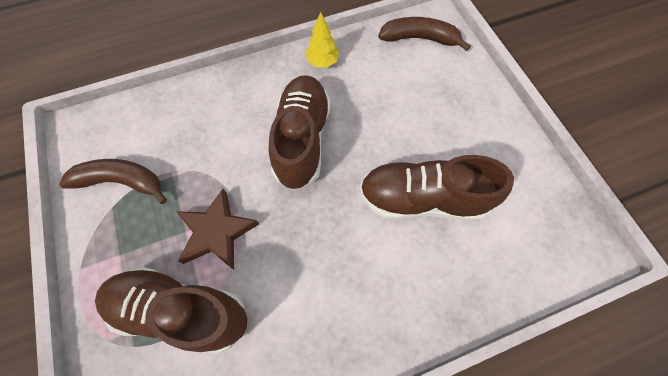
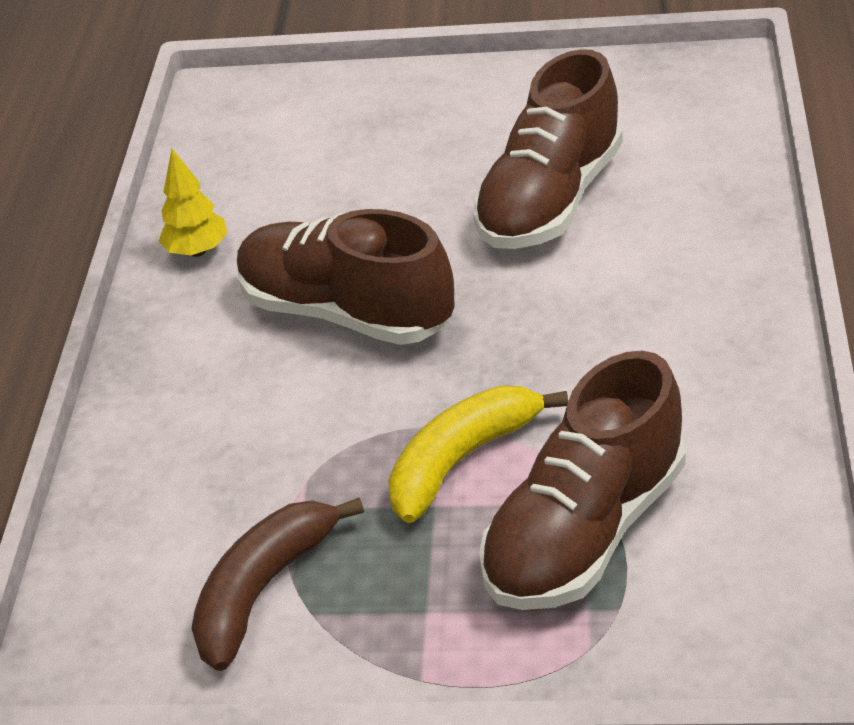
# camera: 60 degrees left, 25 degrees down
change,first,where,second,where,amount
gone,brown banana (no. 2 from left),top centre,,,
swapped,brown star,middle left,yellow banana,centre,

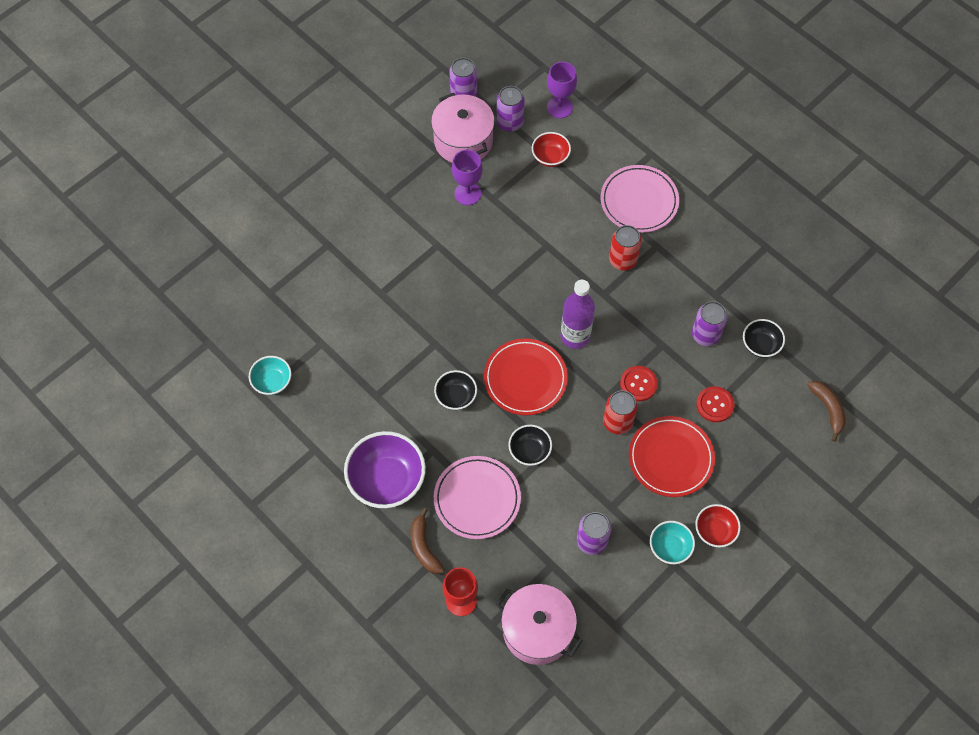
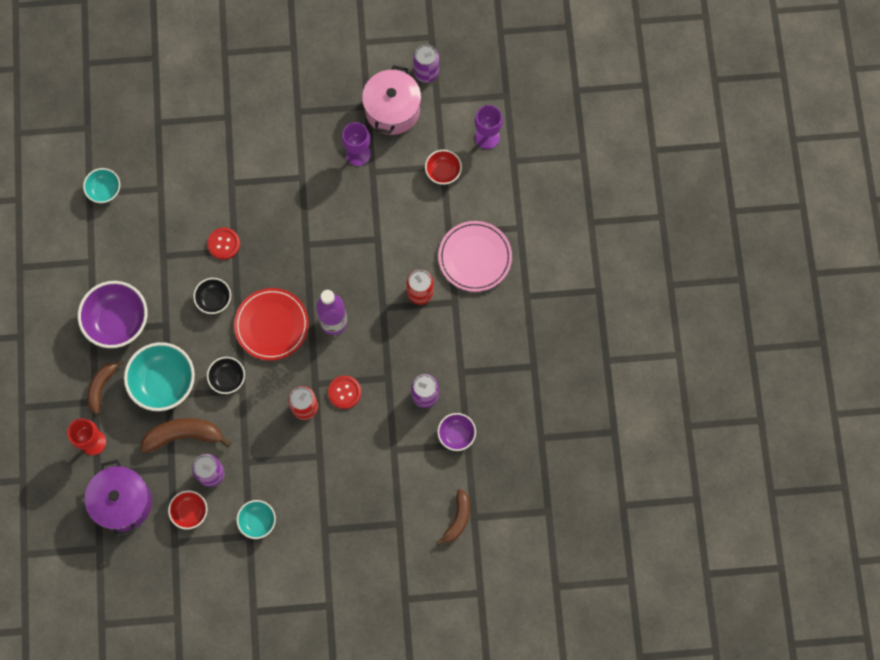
# camera: 40 degrees right, 10 degrees up
change,first,where,second,where,amount
gone,purple can (no. 2 from left),top centre,,,
gone,red plate (no. 2 from left),middle right,,,
new,,,brown banana (no. 2 from left),middle left,
shifted,red bowl (no. 2 from left in the first image),bottom right,red bowl (no. 1 from left),bottom left,
shifted,red button (no. 2 from left in the first image),middle right,red button (no. 1 from left),middle left,
swapped,pink plate (no. 1 from left),bottom centre,turquoise bowl (no. 2 from left),middle left,
repainted,pink pot (no. 2 from left),bottom centre,purple pot,bottom left,
repainted,black bowl (no. 3 from left),middle right,purple bowl (no. 2 from left),centre,

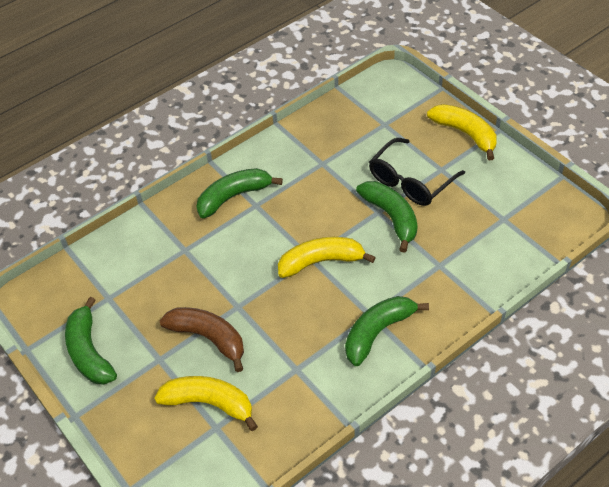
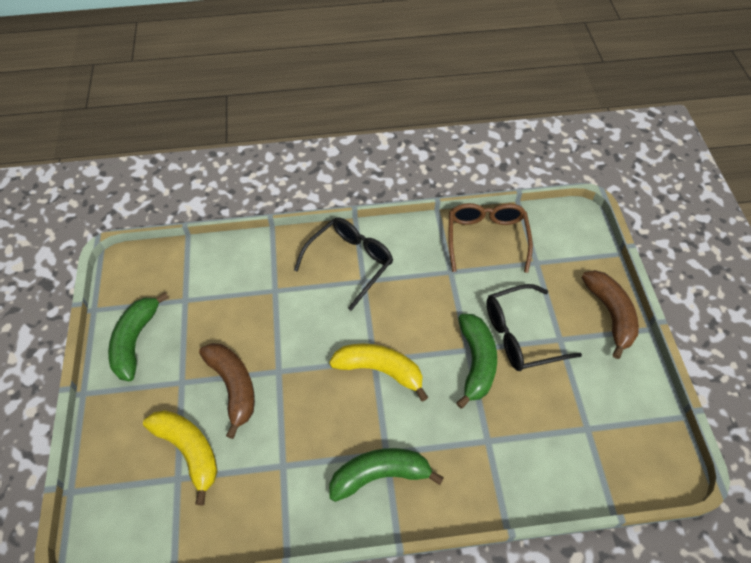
# camera: 30 degrees right, 5 degrees up
change,first,where,second,where,amount
new,,,brown glasses,centre,
swapped,green banana (no. 2 from left),centre,black glasses (no. 1 from left),centre,
repainted,yellow banana (no. 3 from left),top right,brown banana (no. 2 from left),middle right,

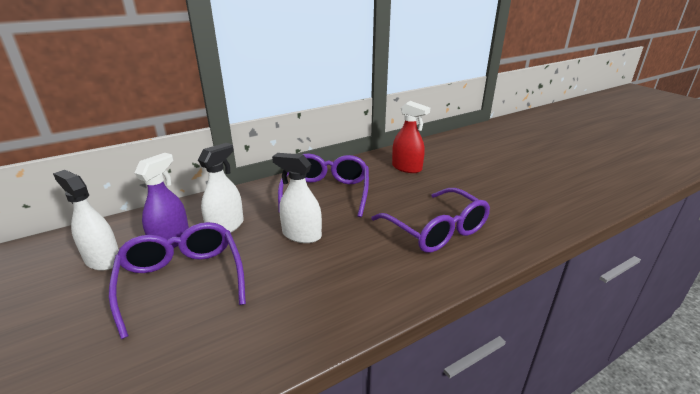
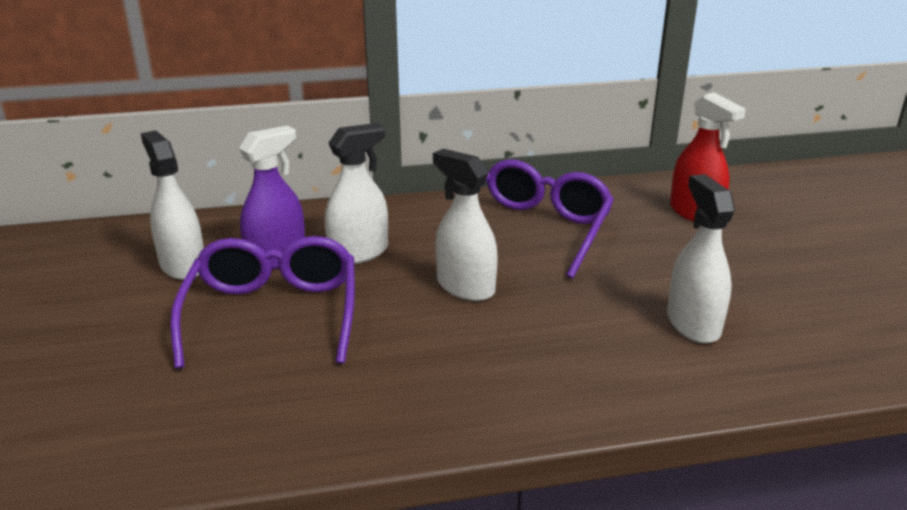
# camera: 20 degrees right, 0 degrees up
change,first,where,second,where,amount
swapped,purple glasses (no. 3 from left),centre,white spray bottle (no. 4 from left),middle right,

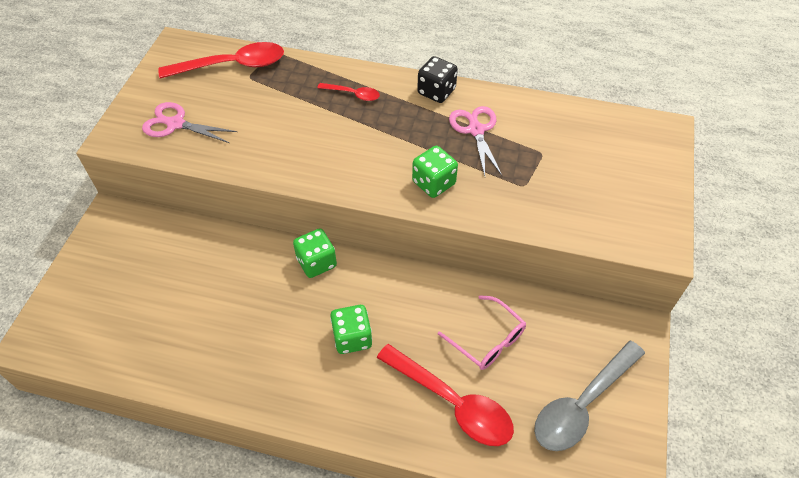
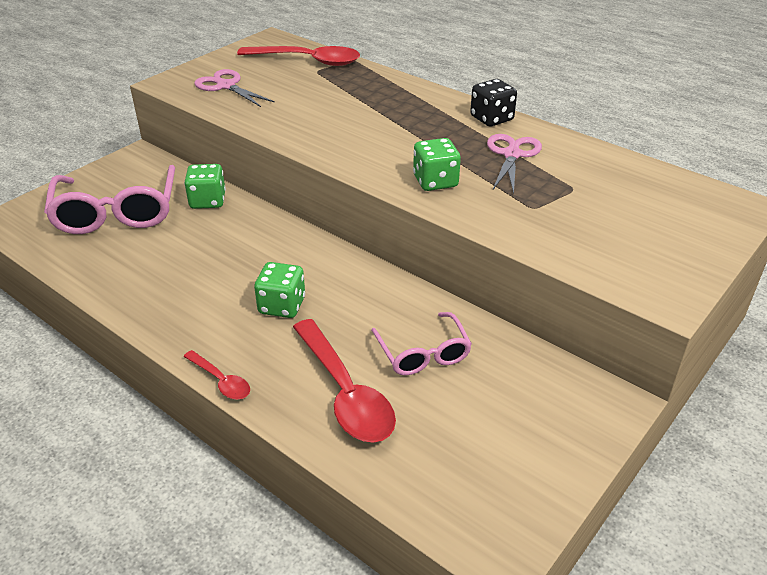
# camera: 25 degrees right, 15 degrees down
change,first,where,second,where,amount
gone,grey spoon,bottom right,,,
new,,,pink glasses (no. 1 from left),middle left,
shifted,green dice (no. 1 from left),centre,,top left,
shifted,red spoon (no. 2 from left in the first image),top centre,red spoon (no. 1 from left),middle left,

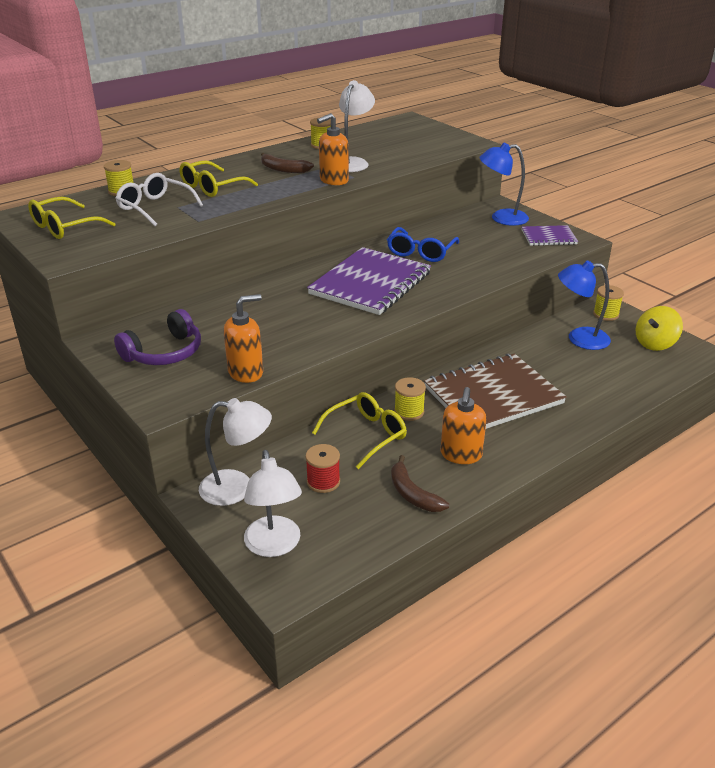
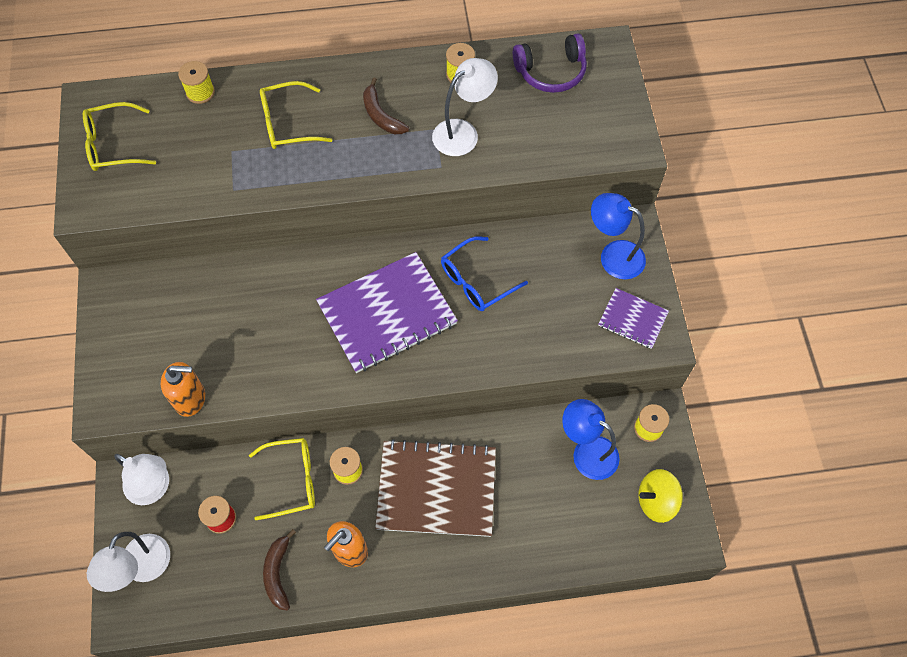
# camera: 30 degrees right, 30 degrees up
change,first,where,second,where,amount
gone,white glasses,top left,,,
gone,orange soap dispenser (no. 2 from left),top centre,,,
shifted,purple headphones,middle left,,top centre,

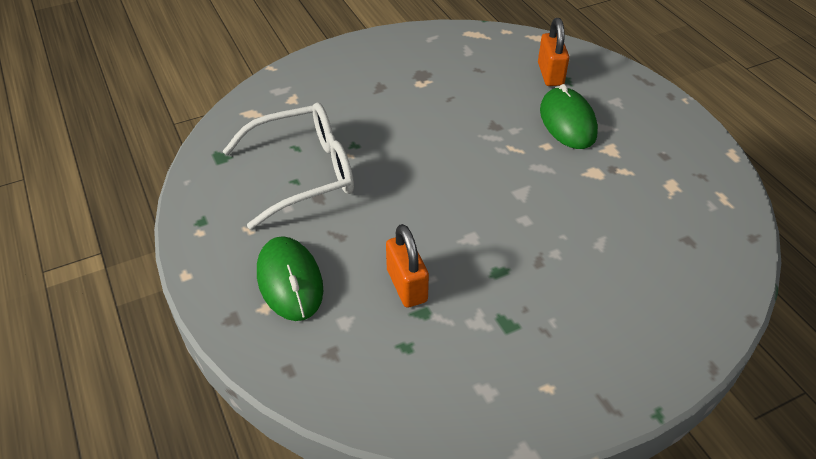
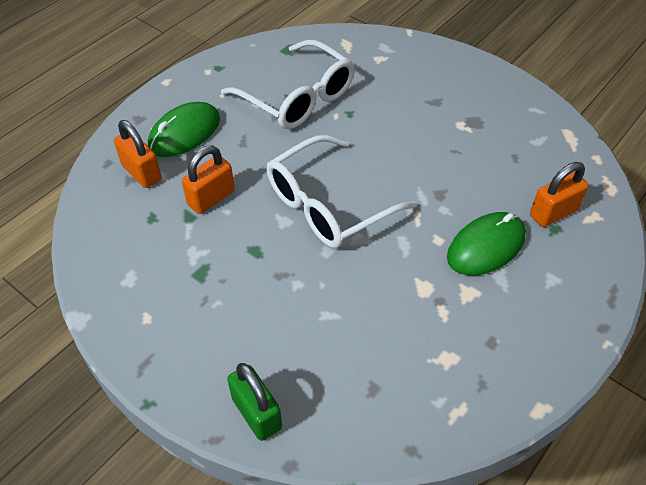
# camera: 65 degrees right, 5 degrees up
change,first,where,second,where,amount
new,,,orange padlock (no. 1 from left),top left,
new,,,green padlock,bottom centre,
new,,,white glasses (no. 2 from left),centre,

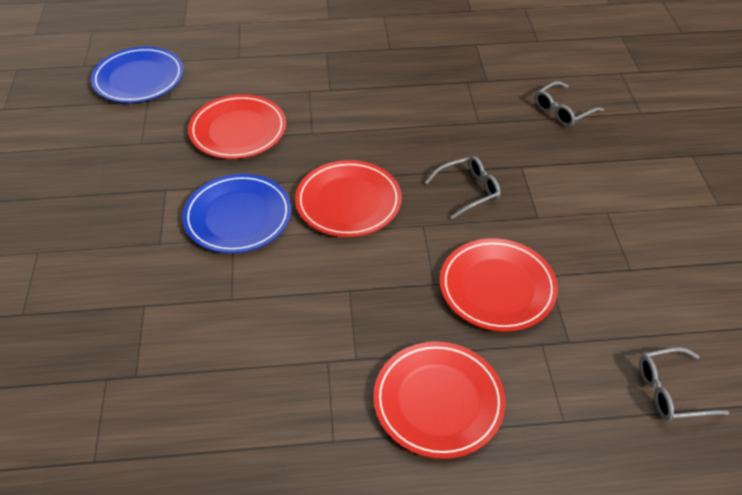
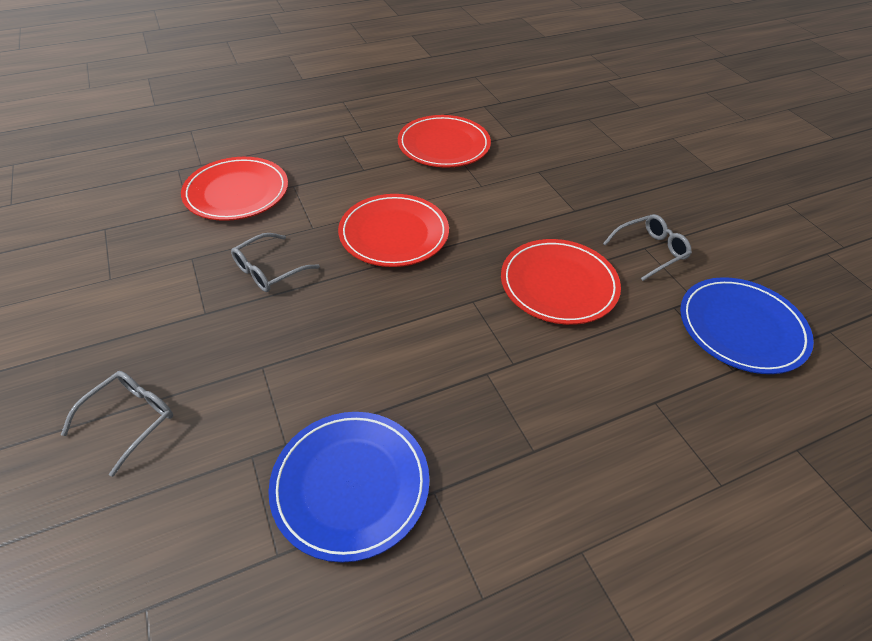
# camera: 160 degrees right, 0 degrees up
change,first,where,second,where,amount
shifted,blue plate (no. 2 from left in the first image),middle left,blue plate (no. 1 from left),bottom centre,
shifted,red plate (no. 3 from left),bottom centre,,top centre,
shifted,grey glasses (no. 3 from left),bottom right,,middle right,

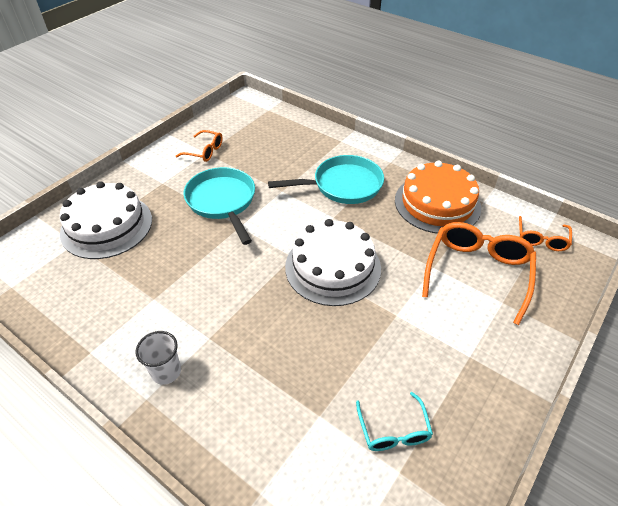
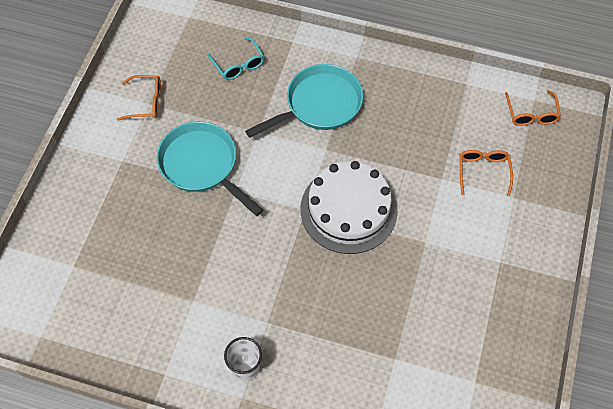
# camera: 20 degrees left, 15 degrees up
change,first,where,second,where,amount
gone,white cake (no. 1 from left),middle left,,,
gone,orange cake,middle right,,,
shifted,turquoise glasses,bottom centre,,top centre,
scaled,orange glasses (no. 2 from left),middle right,,middle right,x0.54

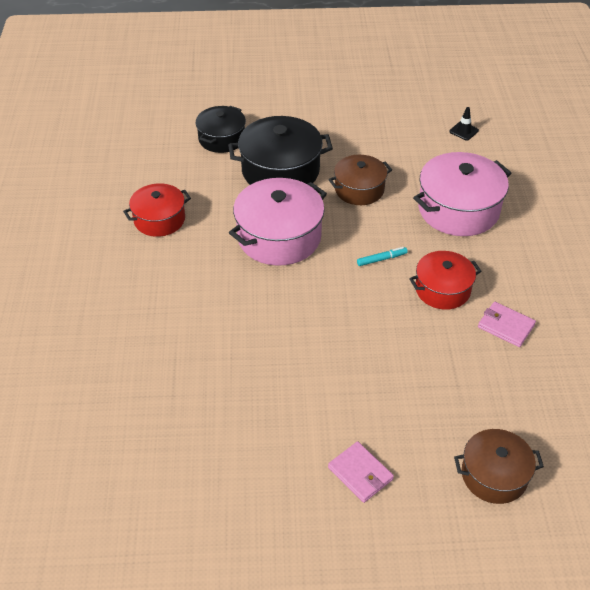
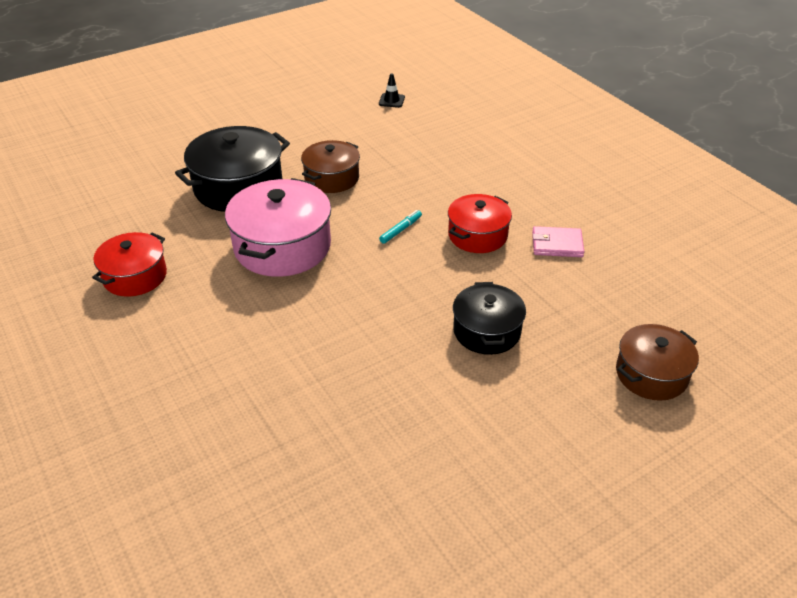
# camera: 30 degrees left, 5 degrees down
change,first,where,second,where,amount
gone,pink wallet (no. 1 from left),bottom centre,,,
gone,pink pot (no. 2 from left),top right,,,
shifted,black pot (no. 1 from left in the first image),top centre,black pot (no. 2 from left),centre,

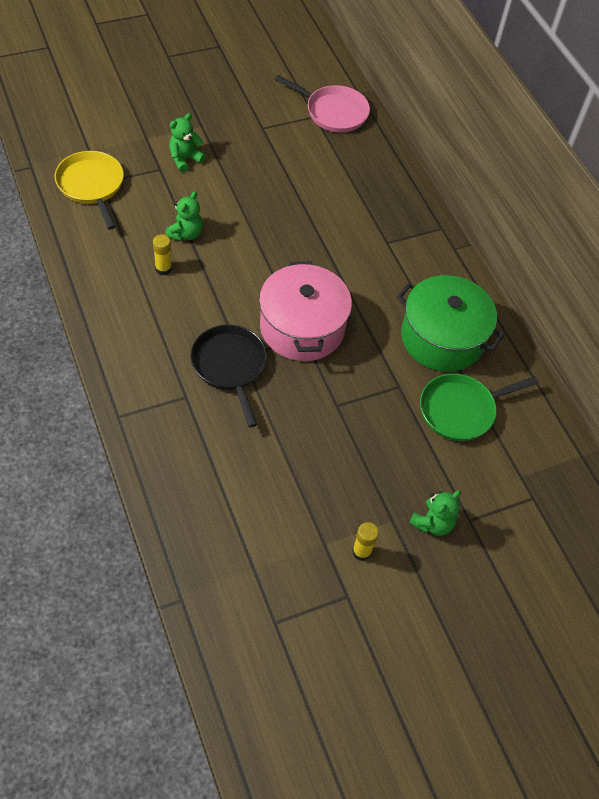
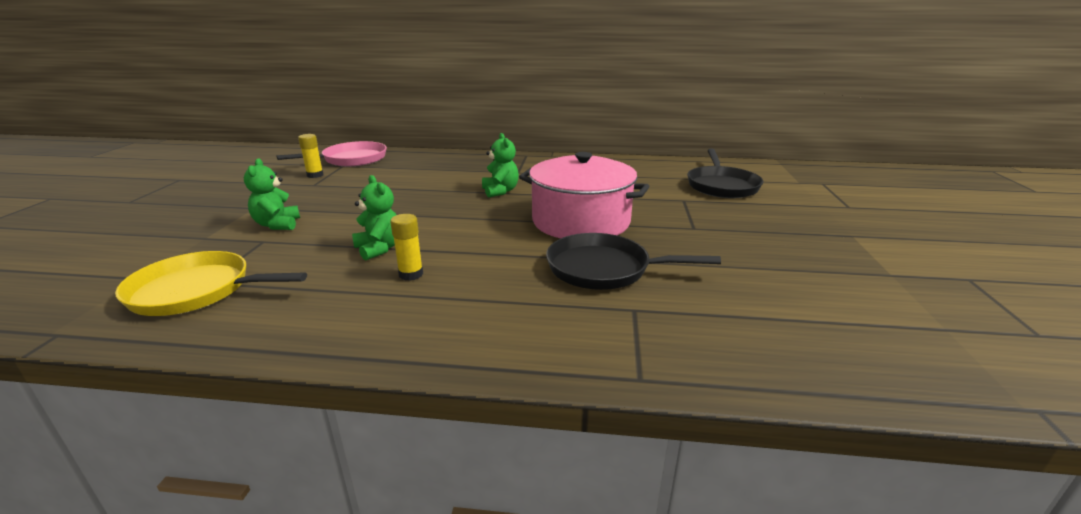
# camera: 55 degrees left, 30 degrees down
change,first,where,second,where,amount
gone,green pot,middle right,,,
shifted,yellow glue stick (no. 2 from left in the first image),bottom centre,yellow glue stick (no. 1 from left),top left,
shifted,green teddy bear (no. 3 from left),middle right,,top centre,
repainted,green pan,middle right,black pan (no. 2 from left),middle right,

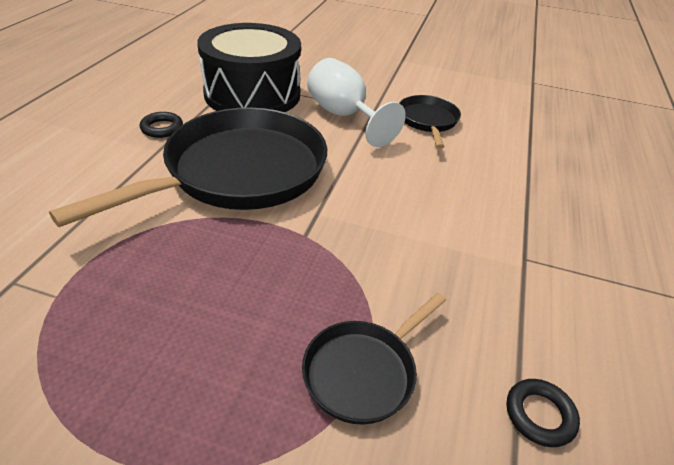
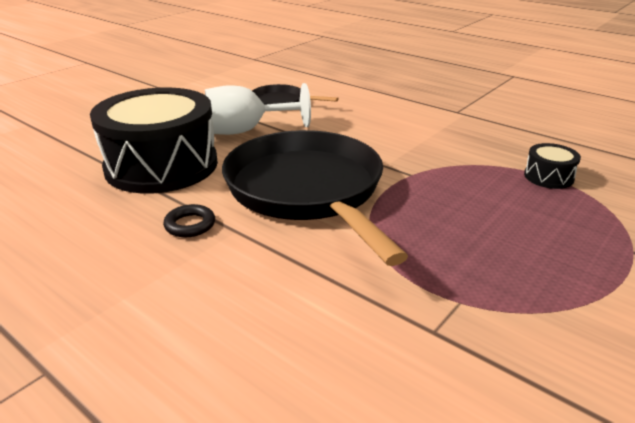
# camera: 65 degrees left, 10 degrees down
change,first,where,second,where,amount
gone,black ring (no. 2 from left),bottom right,,,
swapped,black pan (no. 2 from left),bottom centre,black drum (no. 2 from left),middle right,

